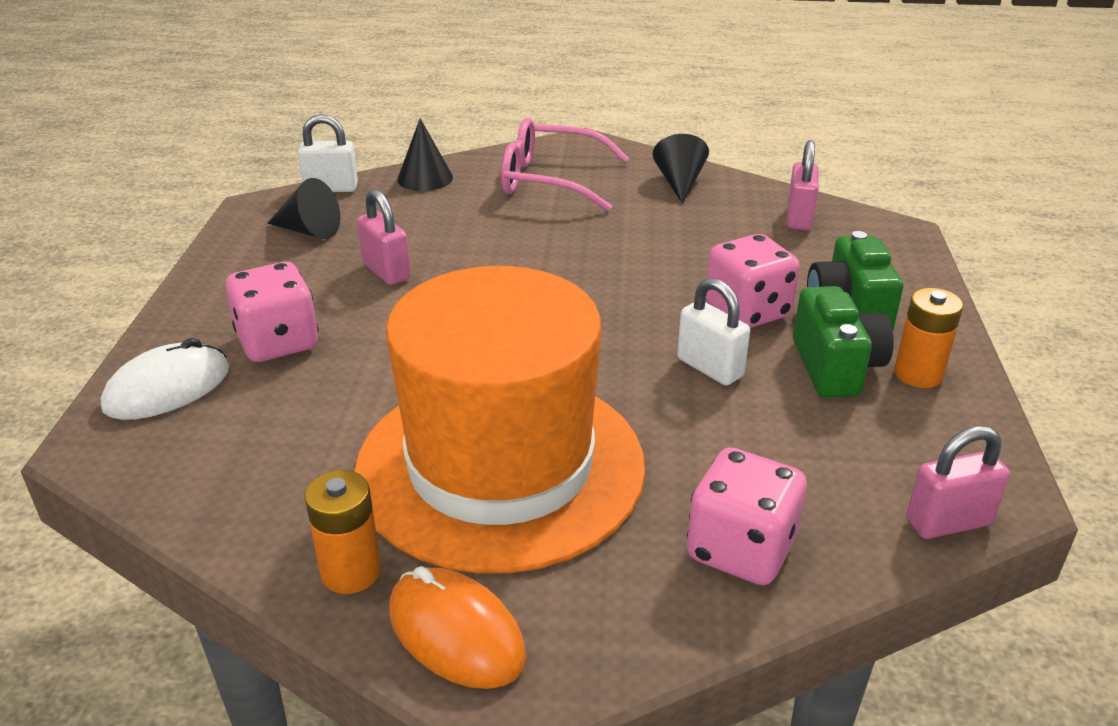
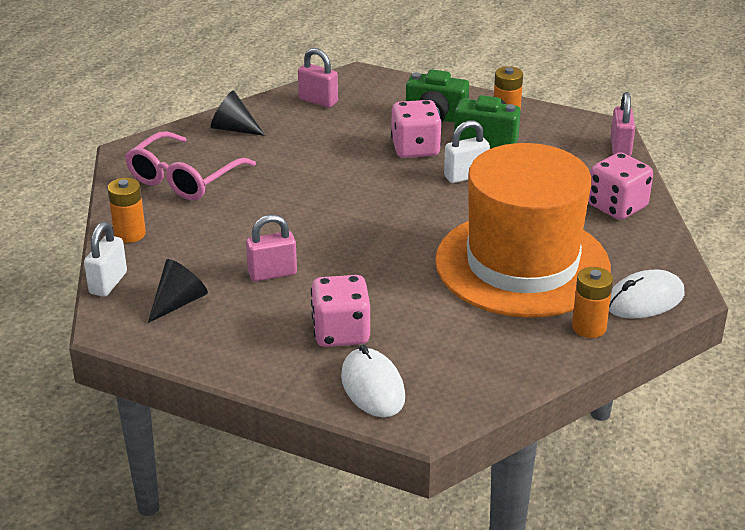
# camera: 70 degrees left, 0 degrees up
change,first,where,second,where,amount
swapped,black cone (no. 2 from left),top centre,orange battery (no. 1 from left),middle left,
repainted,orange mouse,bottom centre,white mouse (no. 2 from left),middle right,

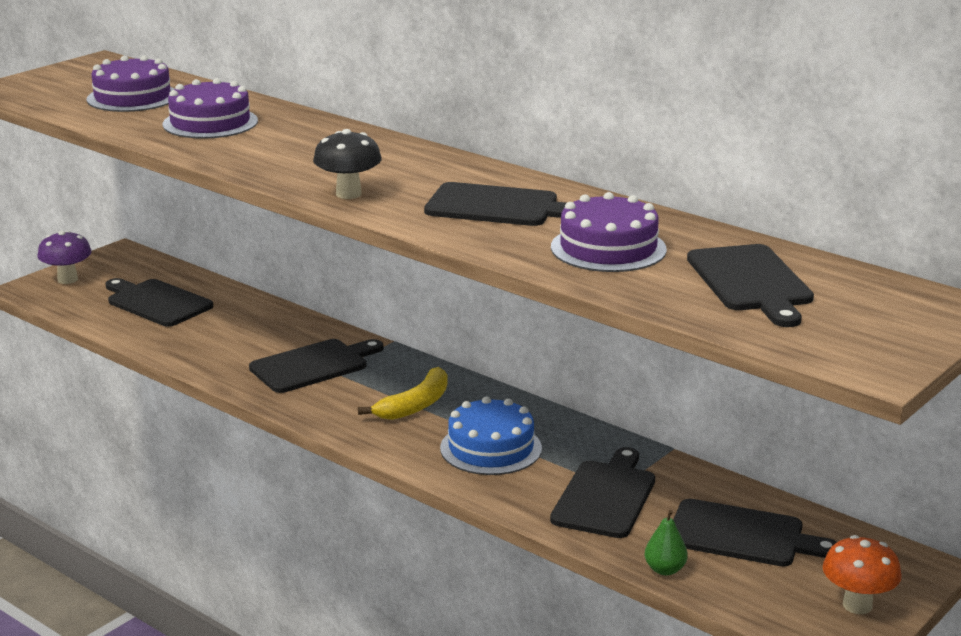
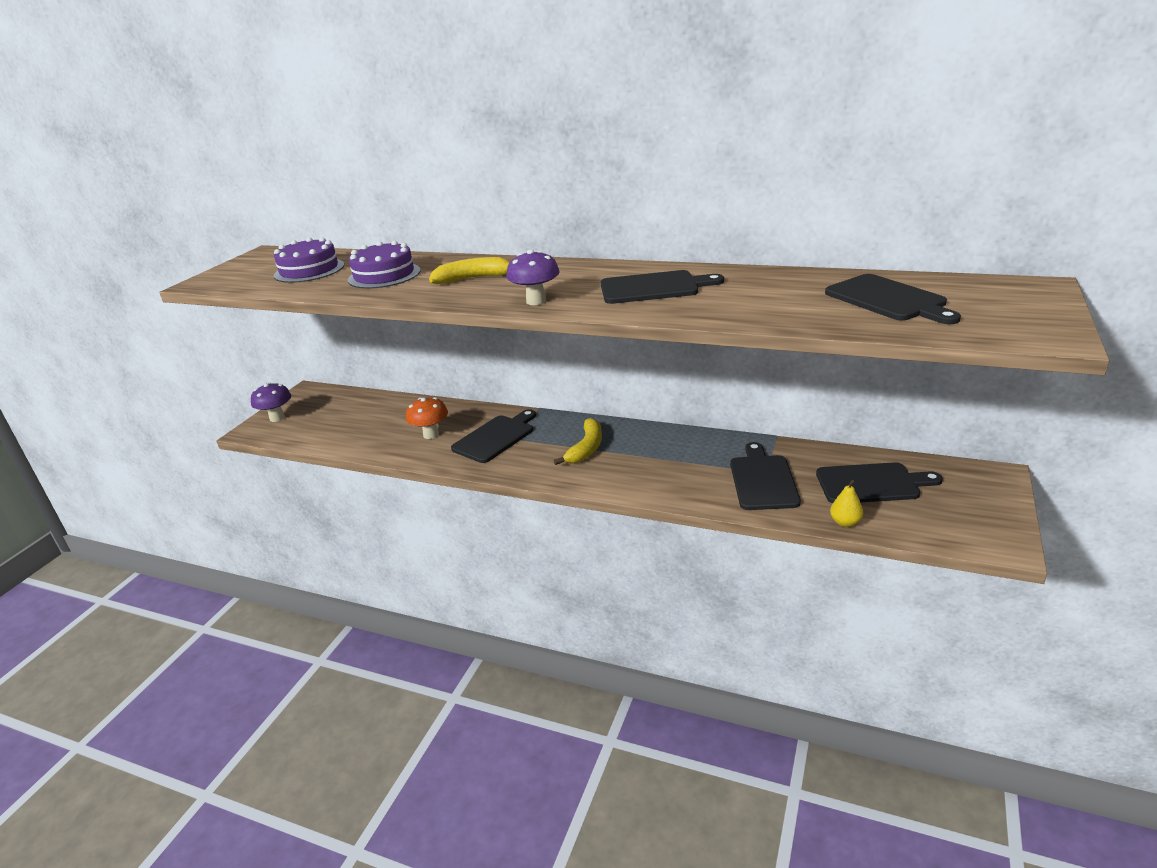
# camera: 15 degrees left, 5 degrees up
change,first,where,second,where,amount
gone,black cutting board (no. 1 from left),middle left,,,
gone,blue cake,bottom centre,,,
gone,purple cake (no. 3 from left),centre,,,
new,,,yellow banana (no. 1 from left),top centre,
shifted,orange mushroom,bottom right,,centre,
repainted,black mushroom,top centre,purple mushroom (no. 2 from left),top centre,
repainted,green pear,bottom right,yellow pear,middle right,

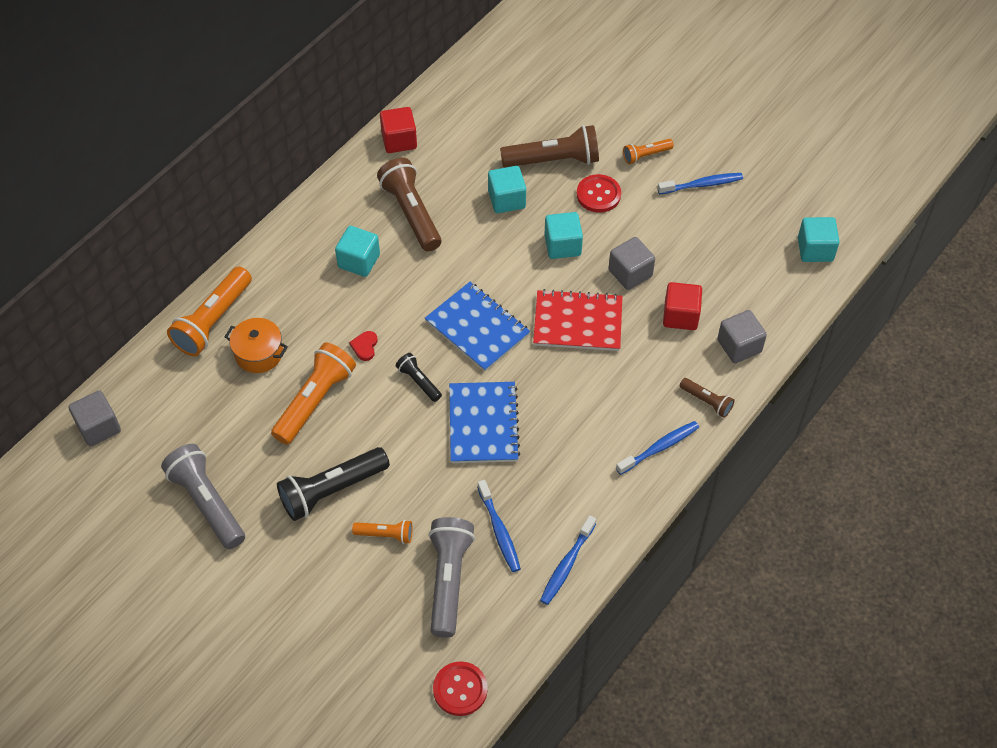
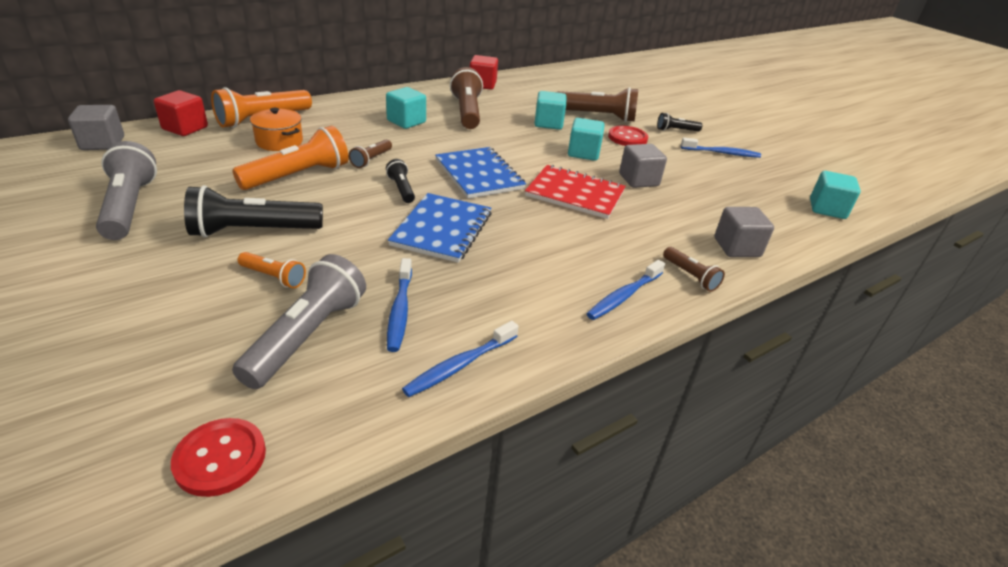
# camera: 15 degrees right, 20 degrees down
change,first,where,second,where,amount
shifted,red cube (no. 2 from left in the first image),middle right,red cube (no. 1 from left),top left,
swapped,red heart,centre,brown flashlight (no. 1 from left),top centre,
repainted,orange flashlight (no. 4 from left),top centre,black flashlight (no. 3 from left),top right,
rotated,blue toothbrush (no. 3 from left),centre,,centre,150 degrees clockwise

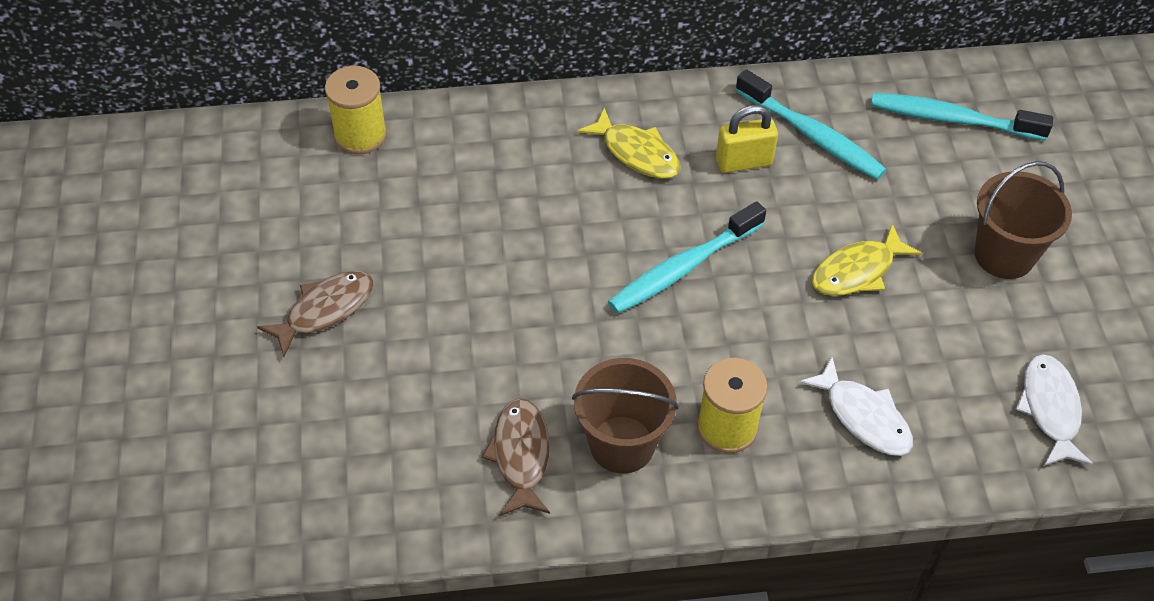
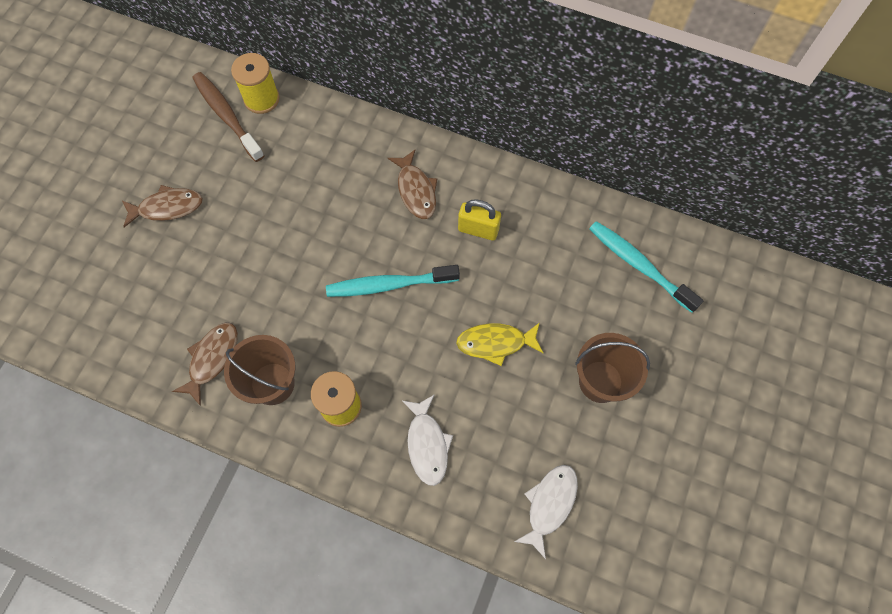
# camera: 30 degrees right, 15 degrees up
change,first,where,second,where,amount
gone,turquoise toothbrush (no. 2 from left),top right,,,
new,,,brown toothbrush,top left,
repainted,yellow fish (no. 1 from left),top centre,brown fish (no. 3 from left),top centre,

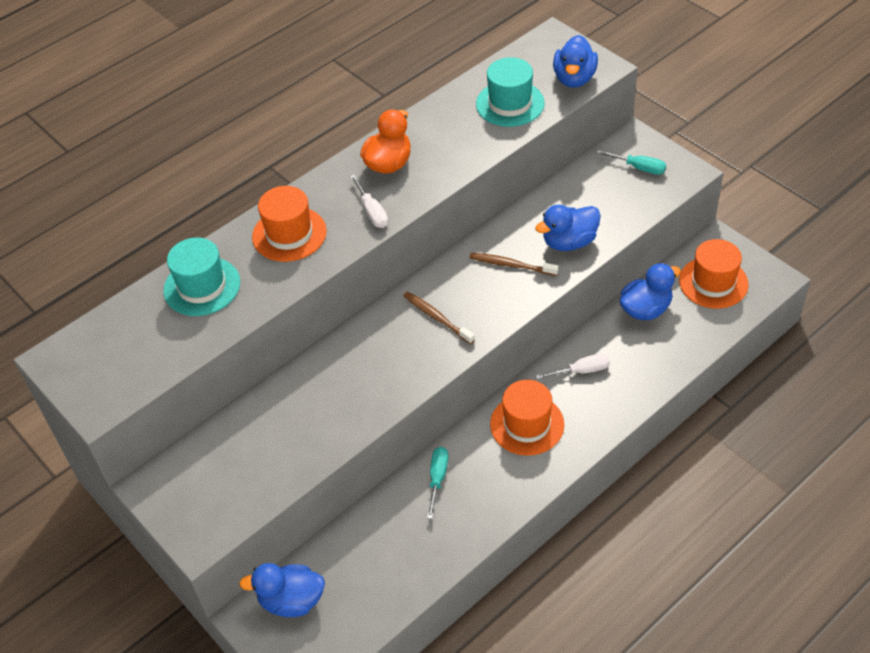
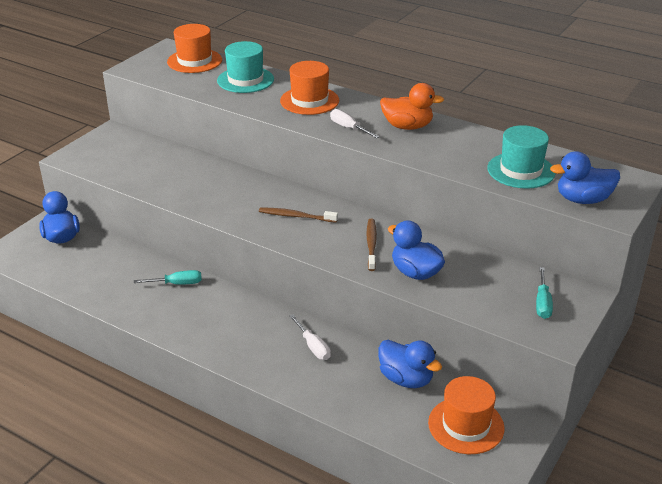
# camera: 70 degrees right, 15 degrees down
change,first,where,second,where,amount
shifted,orange hat (no. 2 from left in the first image),centre,orange hat (no. 1 from left),top left,
rotated,white screwdriver (no. 1 from left in the first image),top centre,white screwdriver (no. 2 from left),top centre,90 degrees clockwise
rotated,brown toothbrush (no. 1 from left),centre,,centre,105 degrees counterclockwise

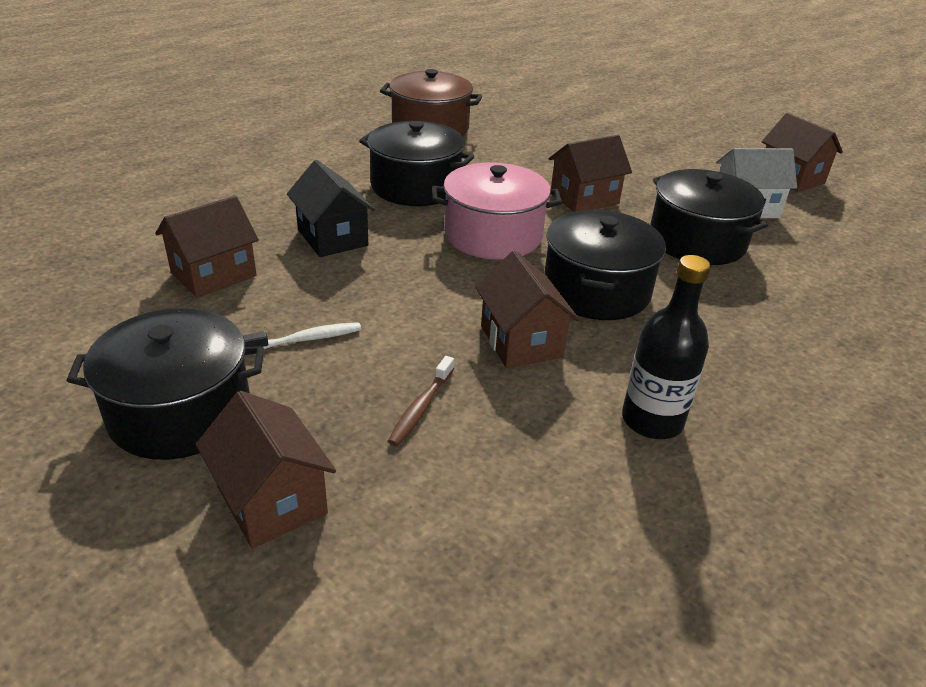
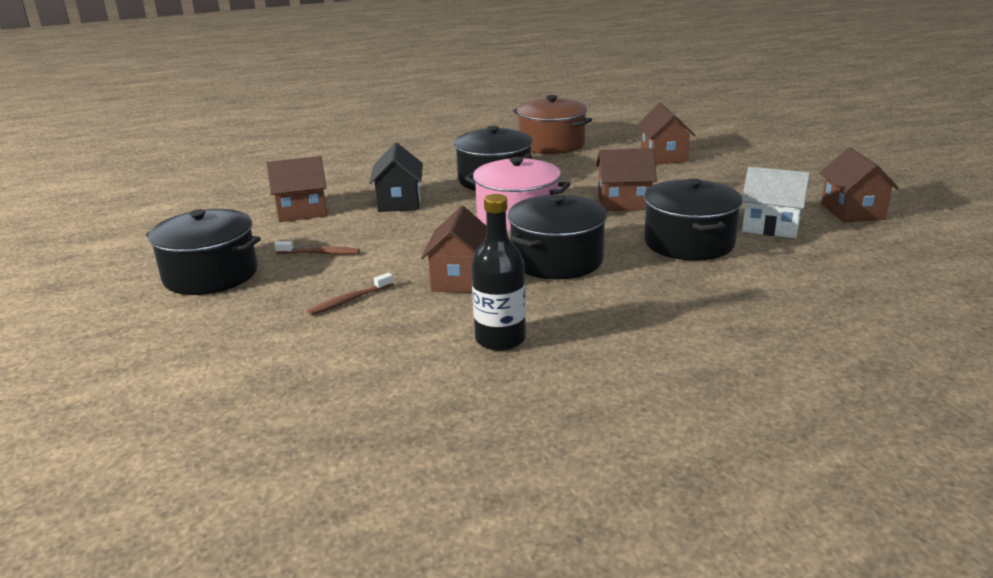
# camera: 30 degrees right, 10 degrees down
change,first,where,second,where,amount
shifted,brown house (no. 2 from left in the first image),bottom left,brown house (no. 4 from left),top right,
repainted,white toothbrush,middle left,brown toothbrush (no. 1 from left),middle left,

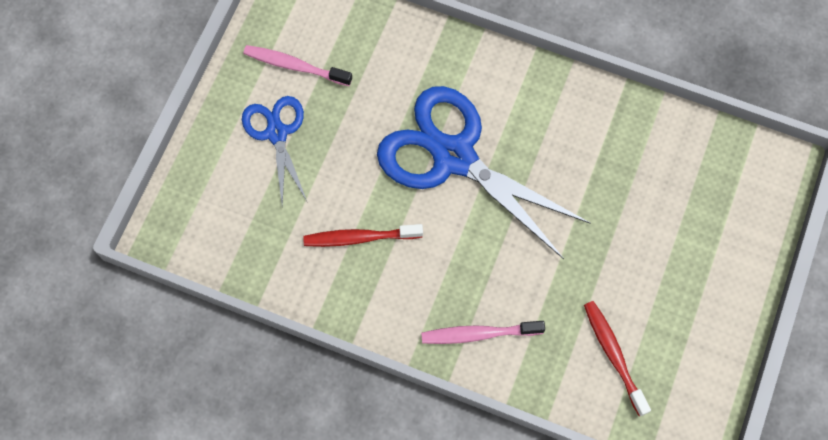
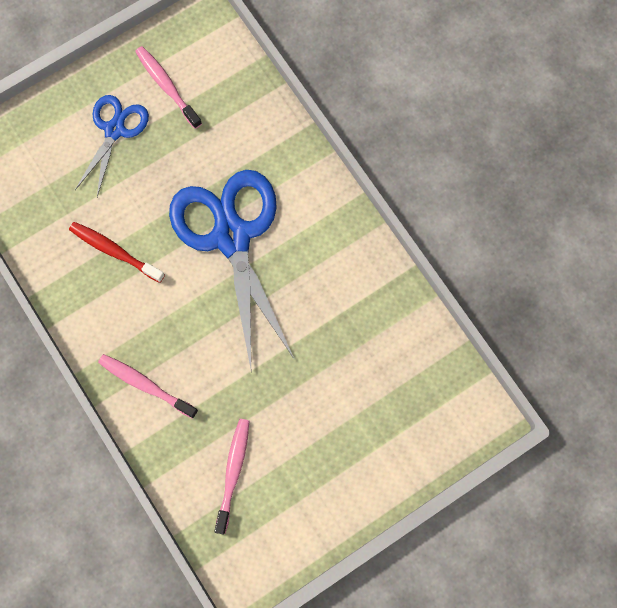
# camera: 35 degrees right, 5 degrees up
change,first,where,second,where,amount
repainted,red toothbrush (no. 2 from left),bottom right,pink toothbrush (no. 3 from left),bottom centre,

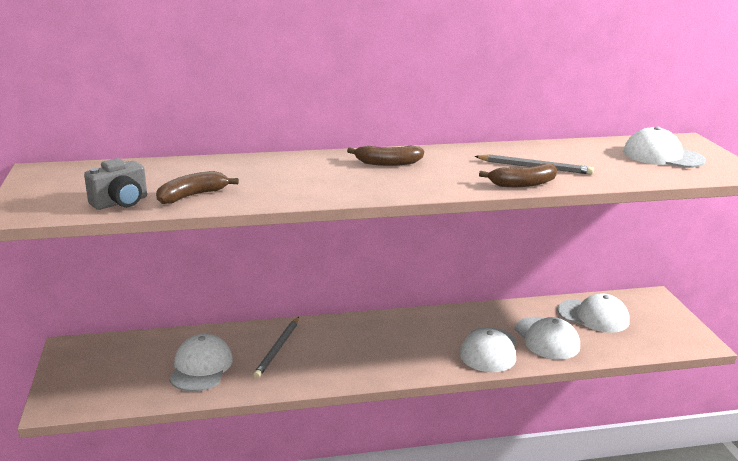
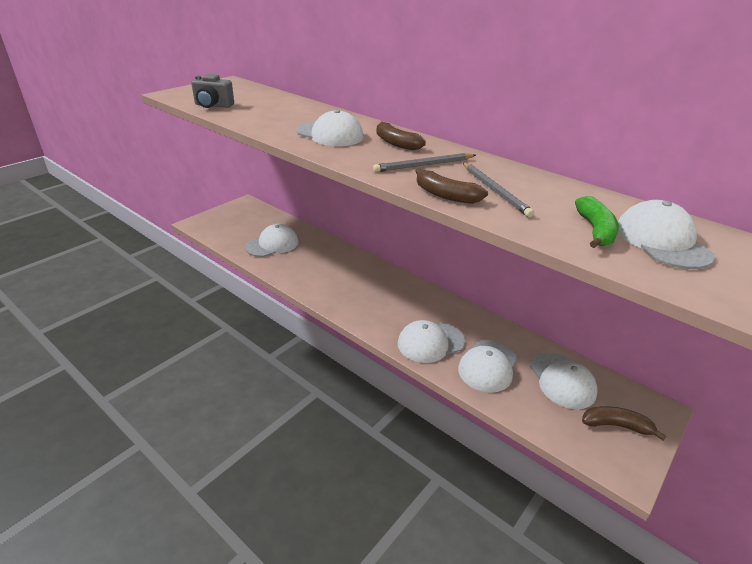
# camera: 50 degrees right, 10 degrees up
change,first,where,second,where,amount
new,,,white cap (no. 2 from left),top centre,
new,,,green banana,middle right,
shifted,brown banana (no. 1 from left in the first image),middle left,brown banana (no. 3 from left),bottom right,
shifted,grey pencil (no. 1 from left),bottom centre,,top centre,

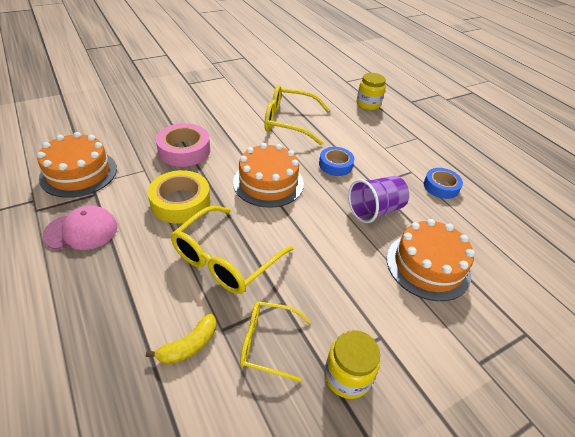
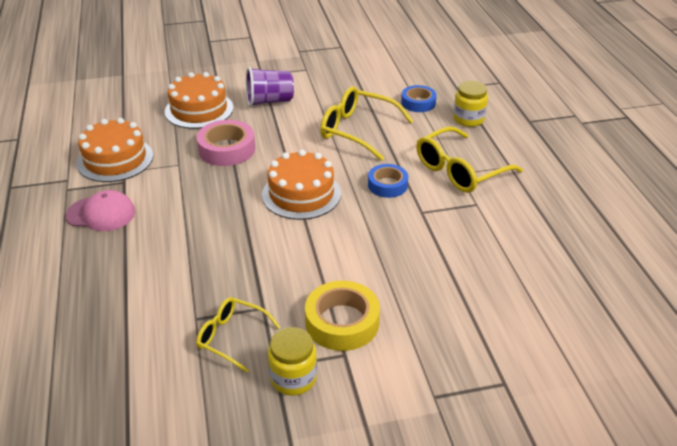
# camera: 20 degrees right, 5 degrees down
change,first,where,second,where,amount
gone,yellow banana,bottom left,,,
shifted,yellow tape,middle left,,bottom centre,
shifted,yellow glasses (no. 1 from left in the first image),centre,yellow glasses (no. 3 from left),middle right,
shifted,purple cup,centre,,top centre,
shifted,orange cake (no. 3 from left in the first image),middle right,orange cake (no. 2 from left),top left,
shifted,blue tape (no. 2 from left),middle right,,top centre,

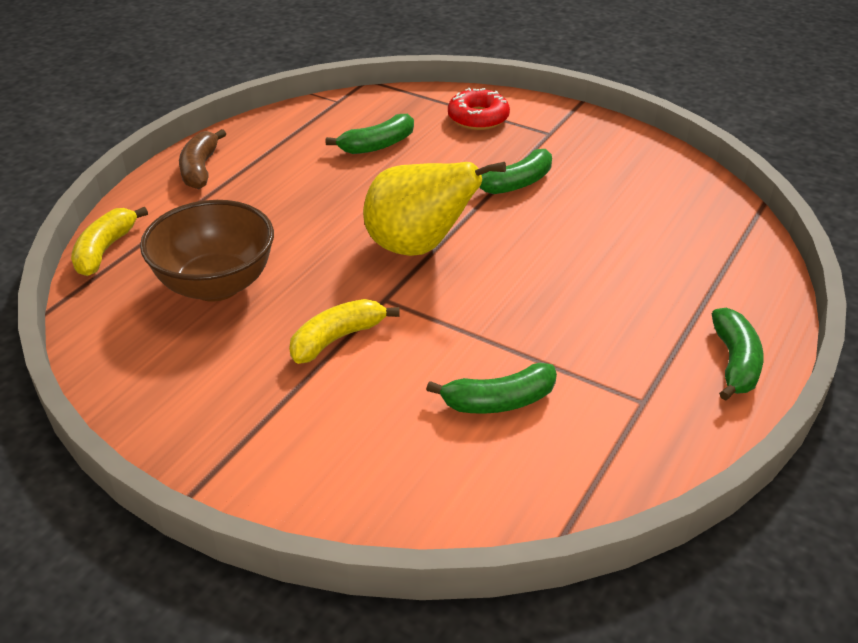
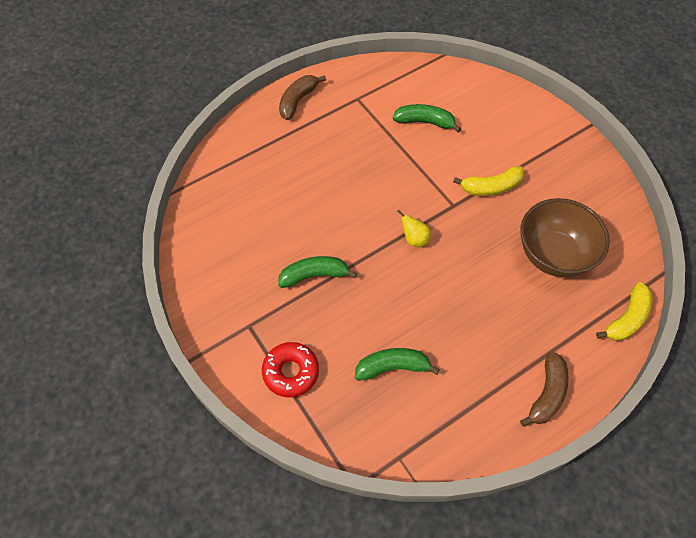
# camera: 155 degrees left, 20 degrees up
change,first,where,second,where,amount
repainted,green banana (no. 4 from left),middle right,brown banana (no. 1 from left),top centre,
scaled,yellow pear,top centre,,centre,x0.42

